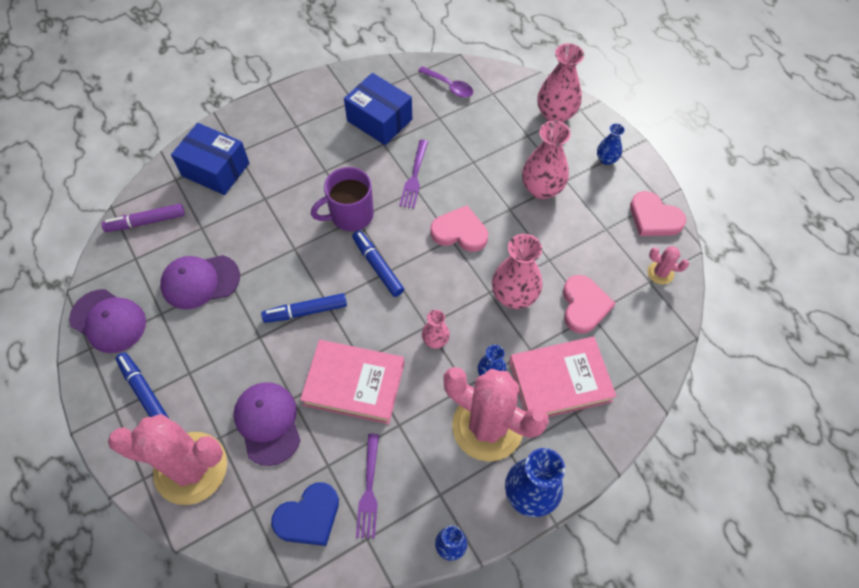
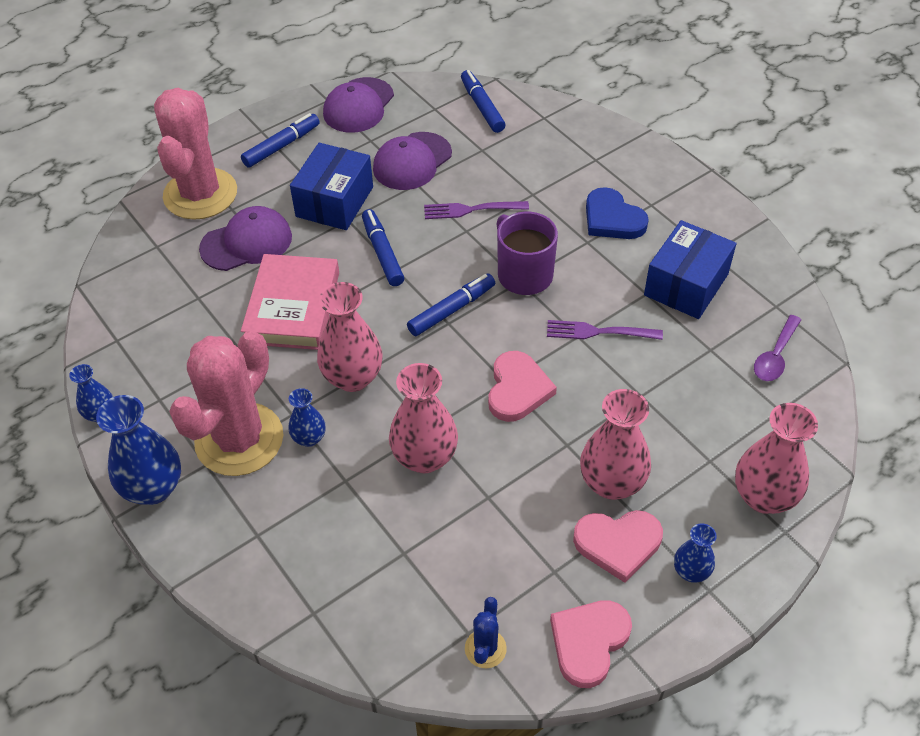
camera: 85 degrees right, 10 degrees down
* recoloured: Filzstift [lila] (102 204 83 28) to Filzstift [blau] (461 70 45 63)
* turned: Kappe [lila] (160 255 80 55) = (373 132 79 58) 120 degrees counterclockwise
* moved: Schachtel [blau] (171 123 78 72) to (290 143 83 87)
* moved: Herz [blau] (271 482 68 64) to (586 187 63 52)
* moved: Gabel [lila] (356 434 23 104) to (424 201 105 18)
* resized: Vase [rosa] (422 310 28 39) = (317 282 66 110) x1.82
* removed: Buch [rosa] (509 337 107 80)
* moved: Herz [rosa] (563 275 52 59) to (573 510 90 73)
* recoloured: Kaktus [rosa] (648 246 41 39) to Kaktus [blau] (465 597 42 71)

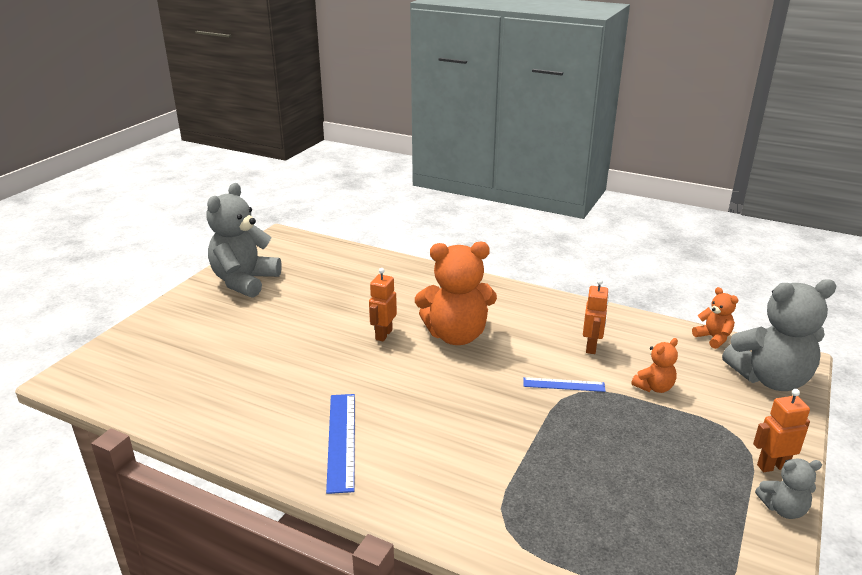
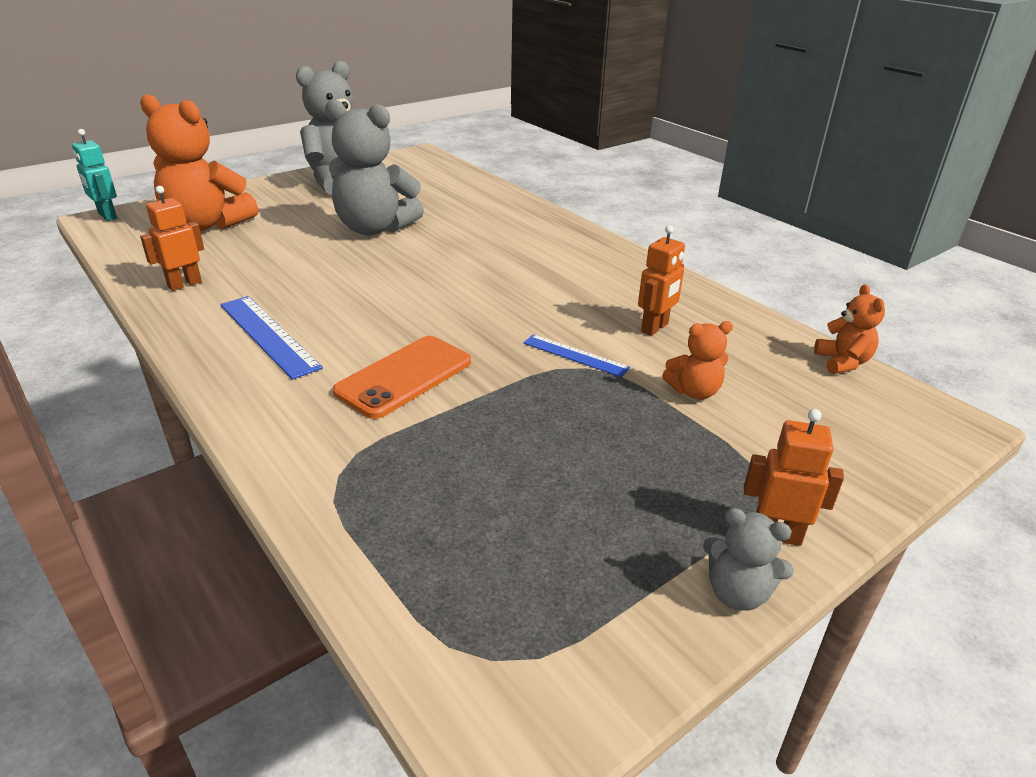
camera: 25 degrees right, 5 degrees up
* turned: Lineal [blau] (326 394 29 100) = (220 296 103 84) 60 degrees counterclockwise
* moved: Roboter [orange] (369 268 28 74) to (140 186 64 105)
* moved: Teddybär [orange] (415 242 82 103) to (140 94 118 137)
* moved: Teddybär [grau] (722 279 114 112) to (325 99 99 136)
* added: Roboter [türkis] (72 129 45 92)
* added: Handy [orange] (333 336 138 83)

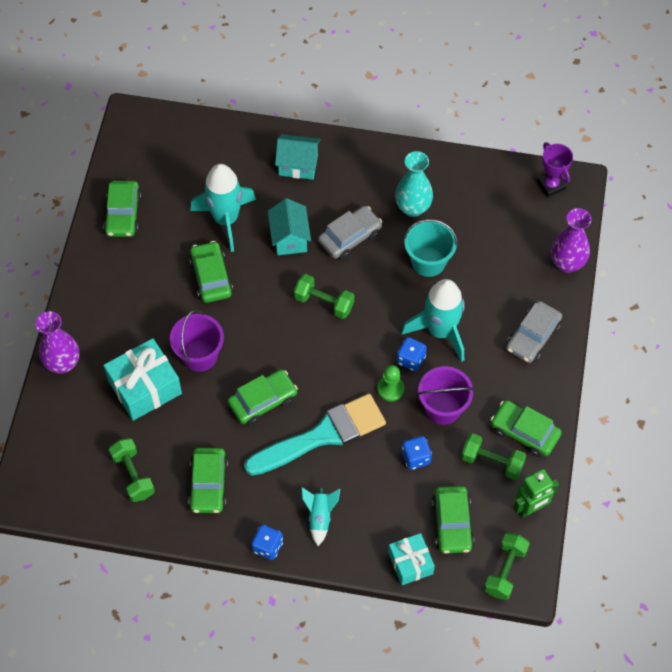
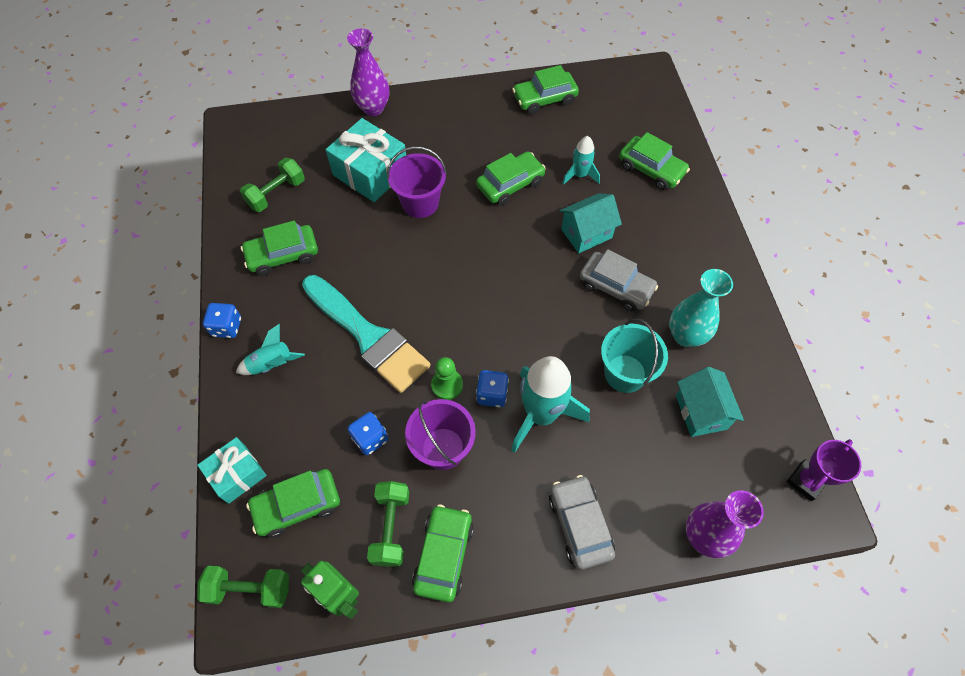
camera: 70 degrees right, 0 degrees up
* resized: Rakete [türkis] (190 164 66 88) = (562 136 38 49) x0.53
* moved: Auto [grün] (228 369 70 56) to (619 132 71 58)
* moved: Haus [türkis] (275 134 46 46) to (676 367 68 70)
* removed: Hantel [grün] (294 274 60 45)
* turned: Auto [grau] (506 301 56 62) = (549 475 66 95) 60 degrees clockwise

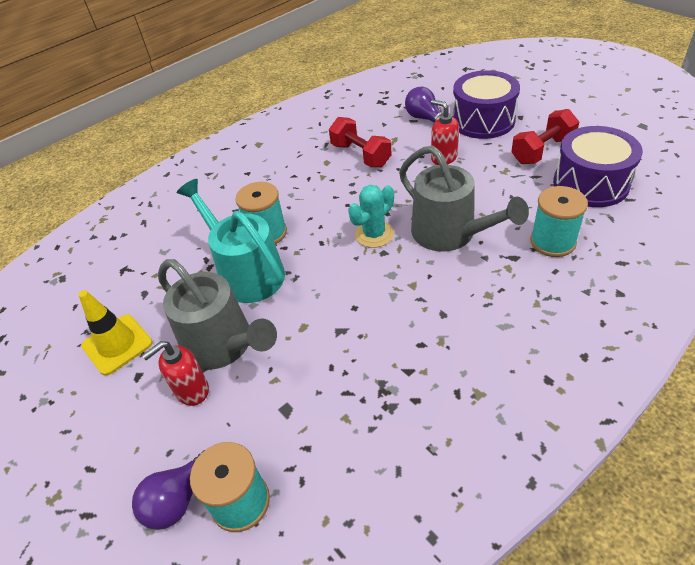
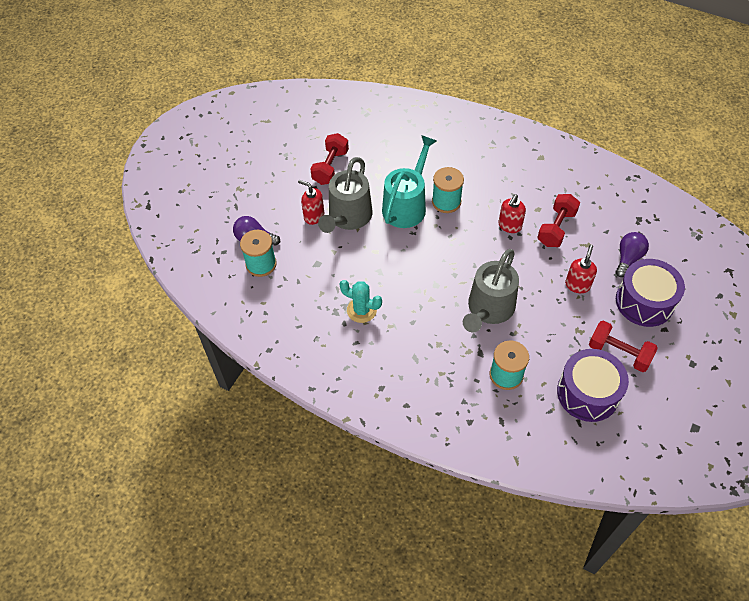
camera: 65 degrees right, 10 degrees up
* replaced: Leitkegel [gelb] (78 290 75 86) to Hantel [rot] (310 133 39 52)
* moved: Kaktus [türkis] (348 185 46 63) to (340 280 42 43)
* added: Seifenspender [rot] (498 195 28 38)

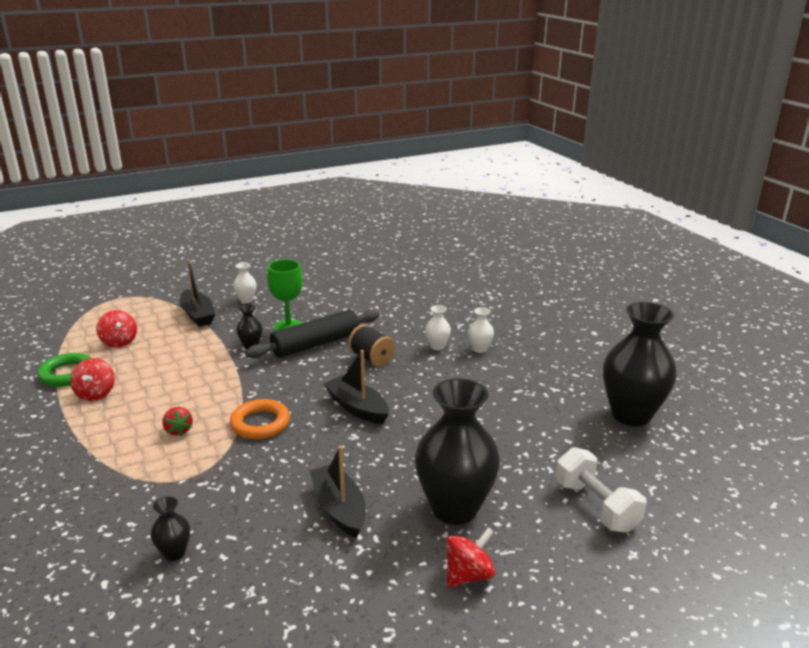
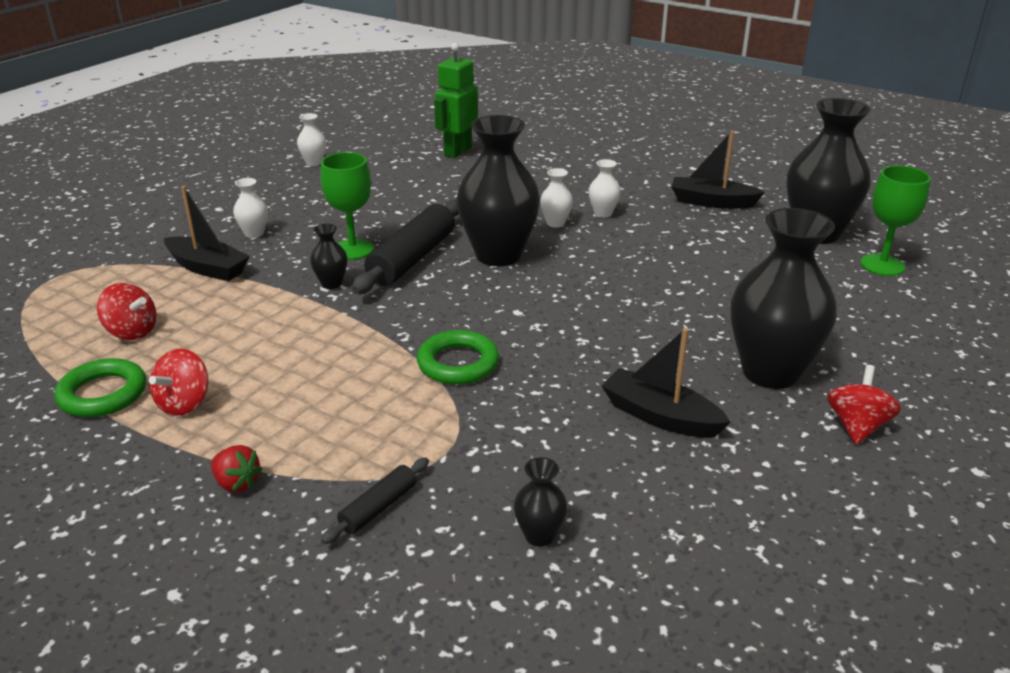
camera: 30 degrees left, 5 degrees up
* turned: Kreisel [rot] (70 358 45 43) = (149 349 59 67) 60 degrees clockwise
* moved: Erdbeere [rot] (162 407 31 29) to (211 445 52 48)
* recoloured: Ring [orange] (230 399 60 40) to Ring [grün] (417 330 82 55)
* moved: Boot [schwarz] (324 350 65 74) to (671 131 94 78)
* replaced: Garnrolle [schwarz] (348 324 47 43) to Vase [schwarz] (456 115 84 151)
* removed: Hantel [weiß] (555 447 92 86)
* added: Vase [weiß] (297 113 29 53)
* added: Nudelholz [schwarz] (321 458 108 86)
* added: Roboter [grün] (434 43 44 115)
* added: Kelch [grün] (860 166 71 110)

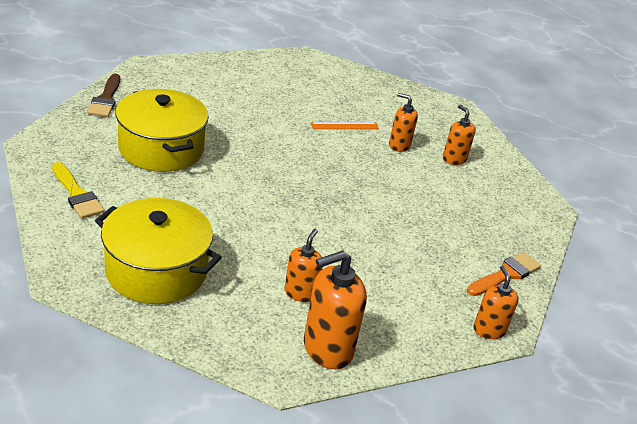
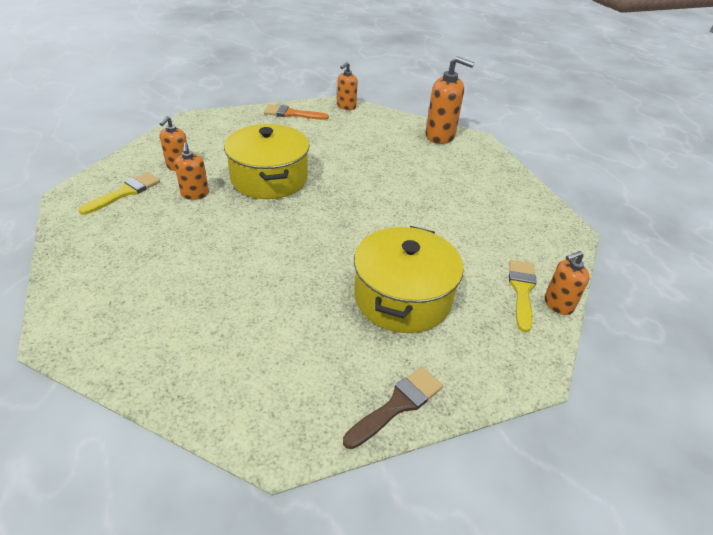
camera: 130 degrees left, 5 degrees up
* moved: Kochtopf [gelb] (95 198 127 106) to (224 124 86 75)
* moved: Seifenspender [orange] (284 229 39 73) to (545 251 44 64)
* removed: Lineal [orange] (311 122 68 7)
* added: Pinsel [gelb] (79 172 81 43)

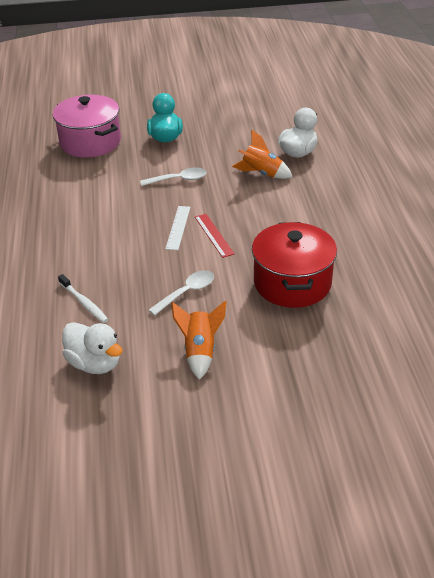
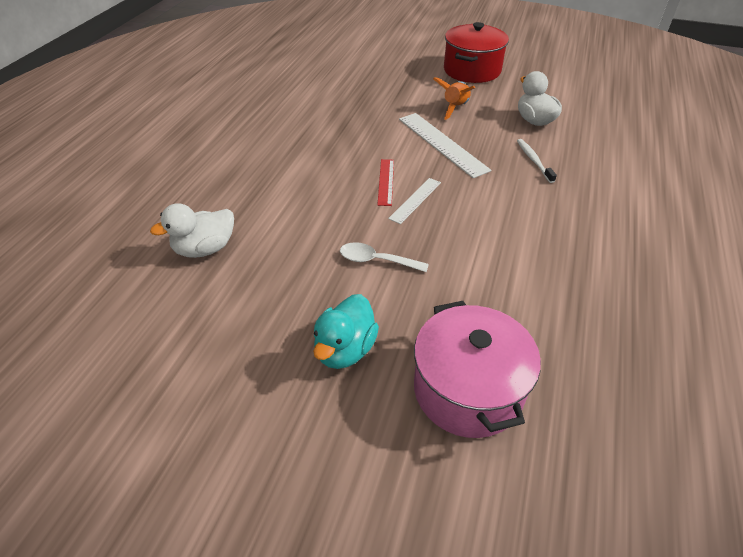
camera: 155 degrees left, 5 degrees up
* replaced: Löffel [weiß] (148 270 66 46) to Lineal [weiß] (399 113 92 65)
* removed: Rakete [orange] (232 130 60 49)
* moved: Kochtopf [rot] (252 222 85 86) to (444 22 65 61)

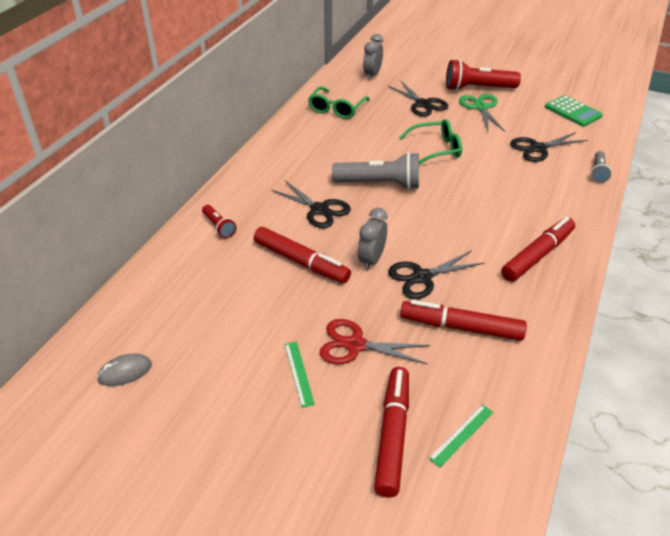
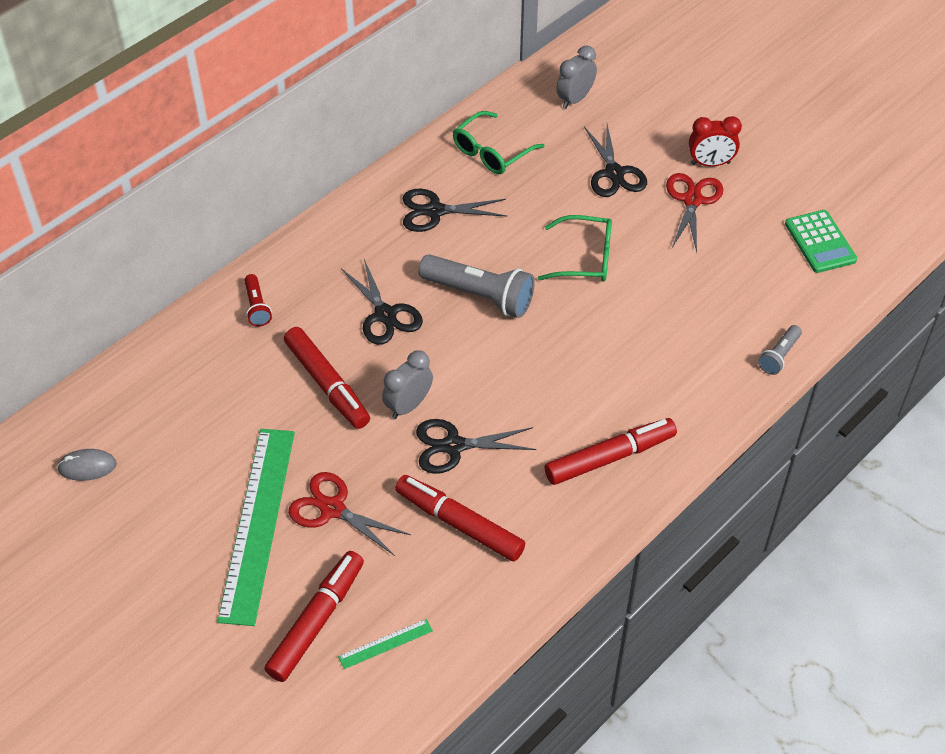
camera: 20 degrees right, 10 degrees up
* resized: Lineal [grün] (285 342 30 66) = (217 429 78 197) x2.48
* replaced: Taschenlampe [rot] (446 59 75 32) to Wecker [rot] (689 116 53 51)
* recoloured: Schere [grün] (459 94 46 38) to Schere [rot] (666 173 57 79)
* moved: Schere [schwarz] (510 132 78 30) to (403 189 104 43)

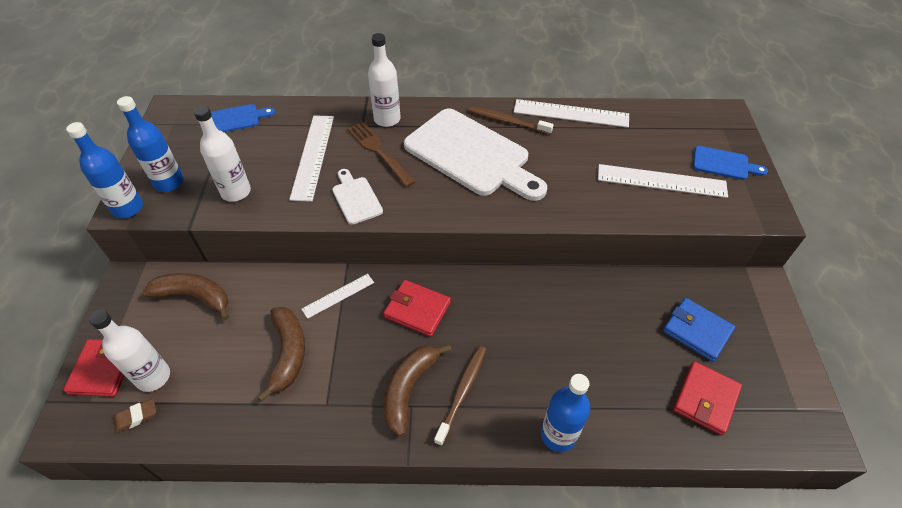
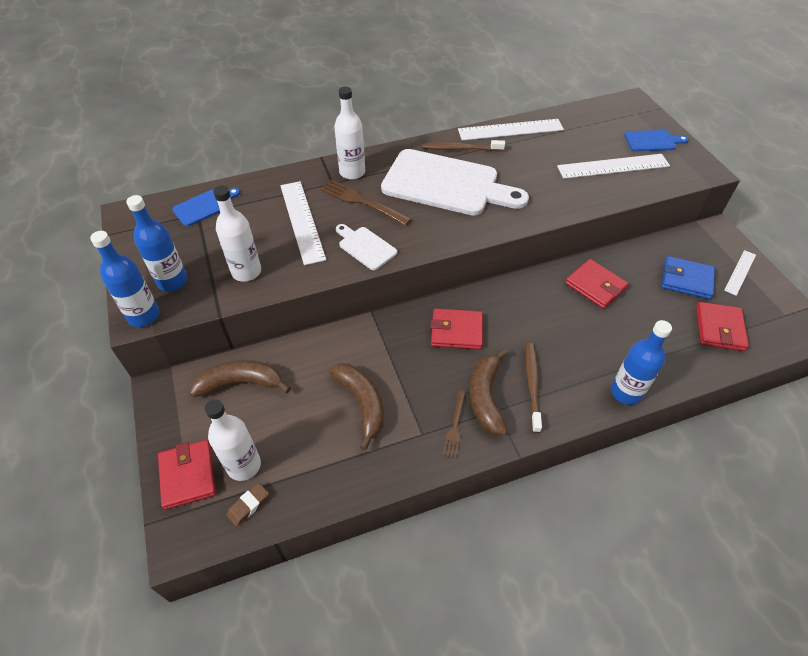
camera: 20 degrees left, 0 degrees up
* moved: Lineal [weiß] (302 274 72 45) to (724 250 32 46)
* added: Gabel [braun] (443 391 23 68)
* added: Geldbörse [rot] (565 259 63 50)

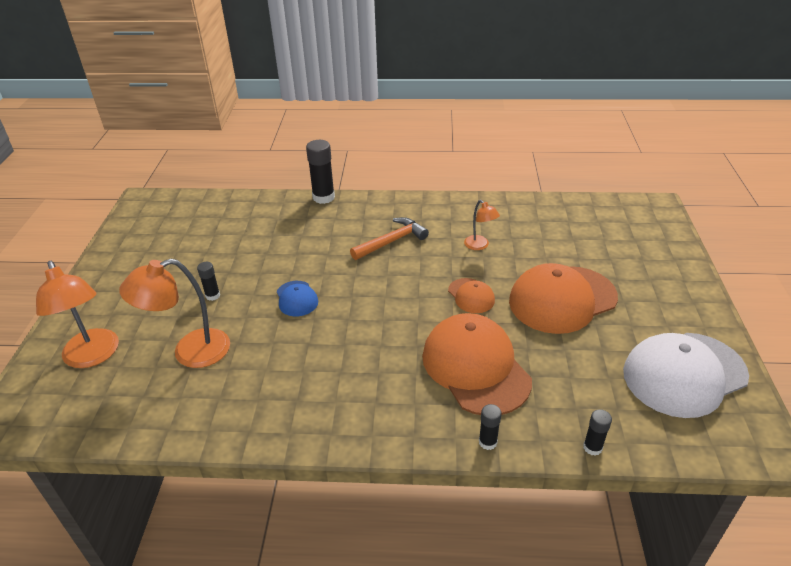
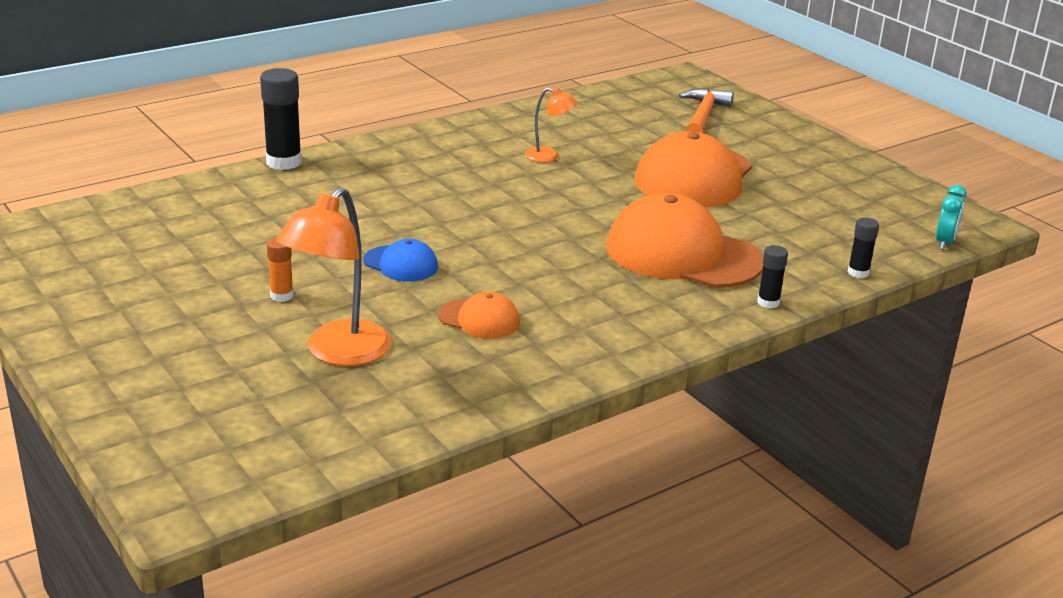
camera: 40 degrees left, 10 degrees down
* removed: Lampe [orange] (36 261 83 107)
* recoloured: Klebestift [schwarz] (197 262 23 39) to Klebestift [orange] (267 237 27 65)
* moved: Hammer [orange] (350 217 79 43) to (679 88 55 45)
* moved: Kappe [orange] (448 278 47 35) to (438 292 82 47)
* removed: Kappe [weiß] (623 333 126 85)
* added: Wecker [türkis] (936 185 31 65)

